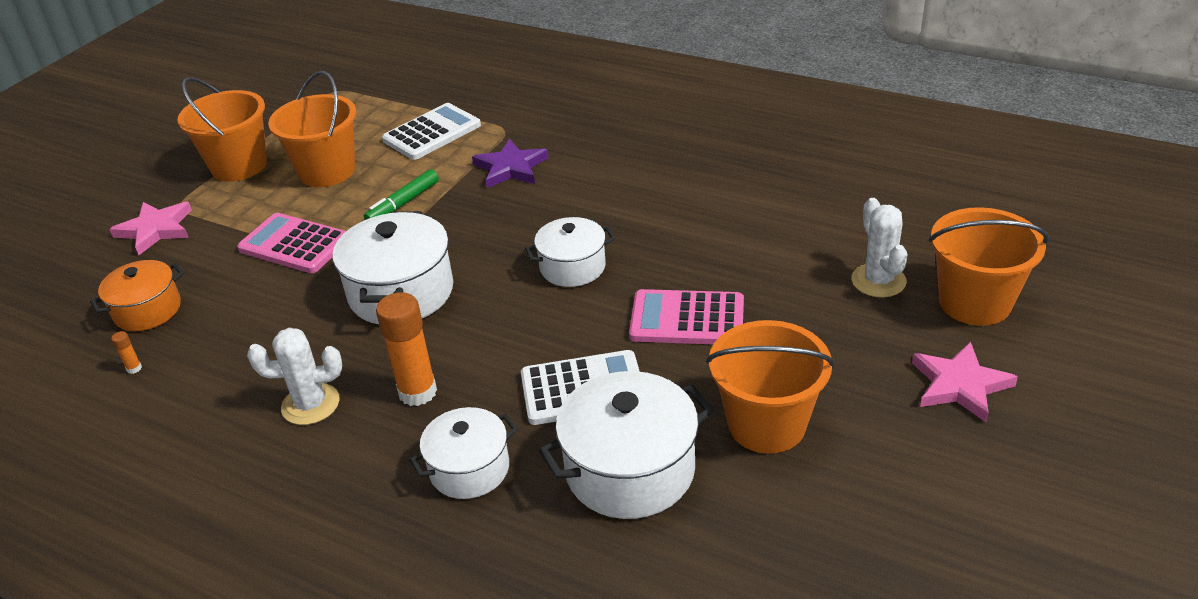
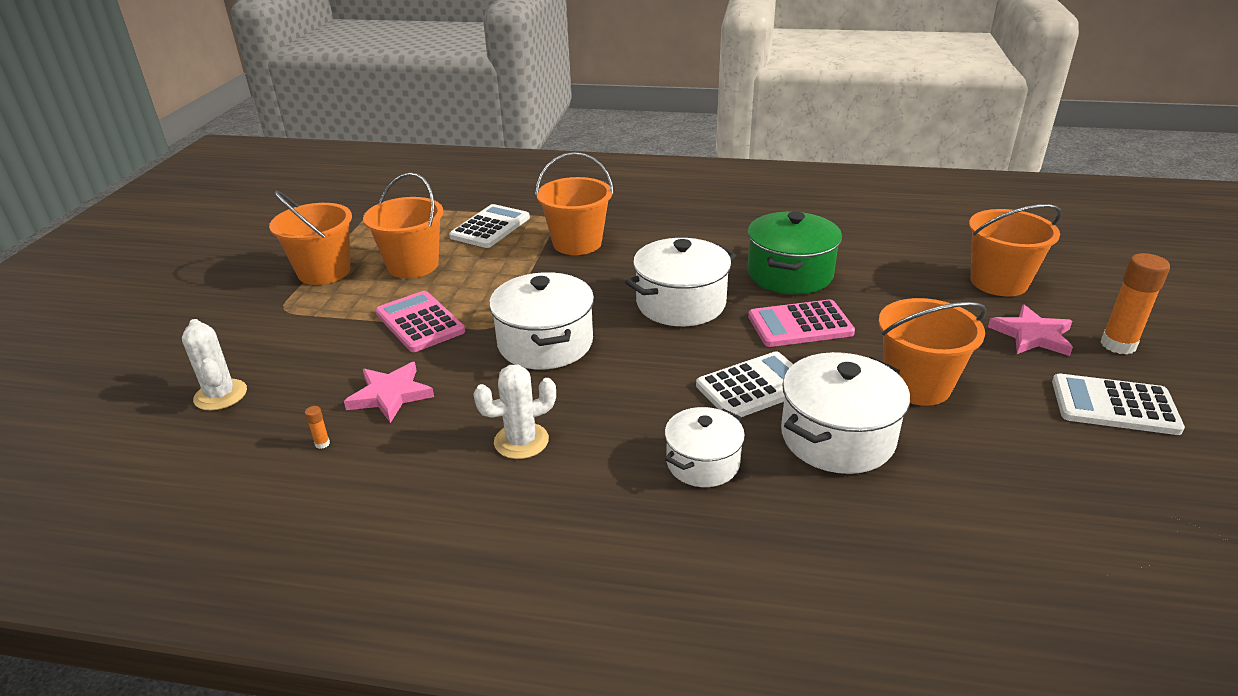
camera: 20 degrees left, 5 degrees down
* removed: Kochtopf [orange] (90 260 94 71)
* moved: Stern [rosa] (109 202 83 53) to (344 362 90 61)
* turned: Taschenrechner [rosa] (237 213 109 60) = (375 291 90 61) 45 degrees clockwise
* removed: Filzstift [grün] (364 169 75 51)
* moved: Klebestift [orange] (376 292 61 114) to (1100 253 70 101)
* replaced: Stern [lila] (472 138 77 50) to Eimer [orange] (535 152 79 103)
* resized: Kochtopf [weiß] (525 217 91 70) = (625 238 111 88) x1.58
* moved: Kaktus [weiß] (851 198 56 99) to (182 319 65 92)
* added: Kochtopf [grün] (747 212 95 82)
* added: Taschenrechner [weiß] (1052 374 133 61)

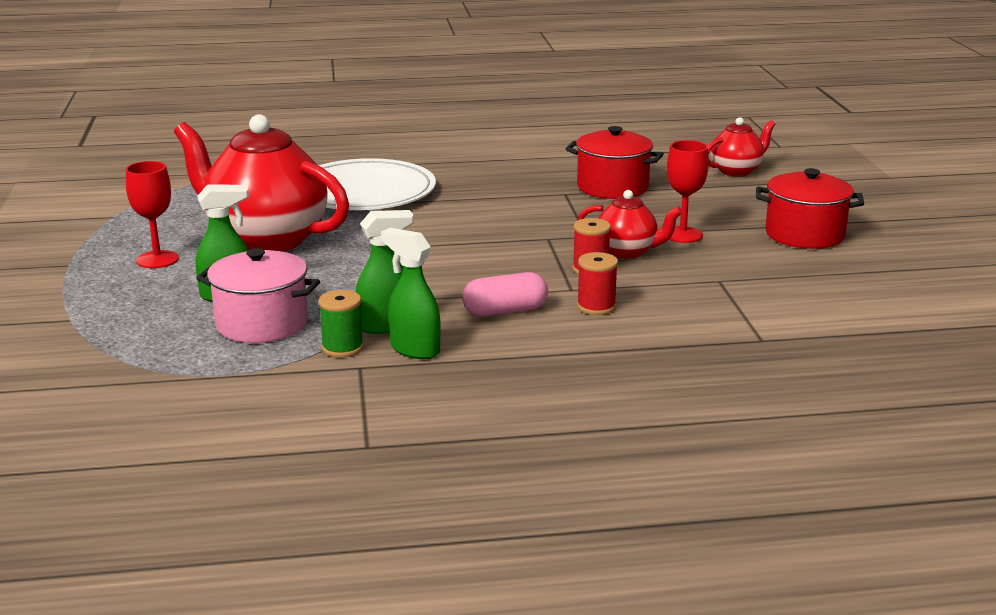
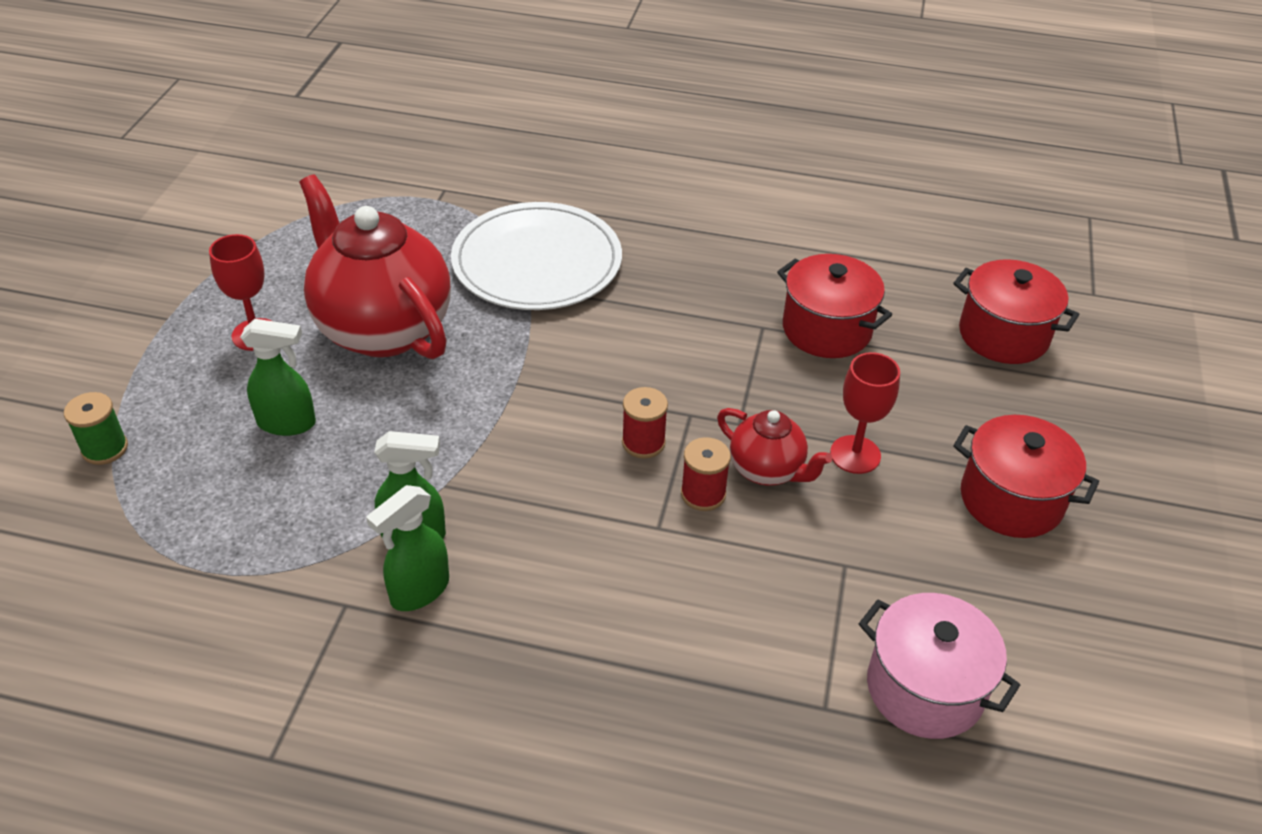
camera: 20 degrees right, 20 degrees up
* moved: Kochtopf [rosa] (196 248 124 95) to (859 593 161 146)
* moved: Garnrolle [grün] (318 290 46 67) to (64 392 64 73)
* turned: Sprühflasche [grün] (381 228 60 131) = (366 485 83 126) 105 degrees counterclockwise
* removed: Kapsel [rosa] (462 272 86 45)
* moved: Garnrolle [rot] (577 252 41 63) to (622 387 46 71)
* replaced: Teekanne [rot] (708 117 67 60) to Kochtopf [rot] (953 259 126 105)

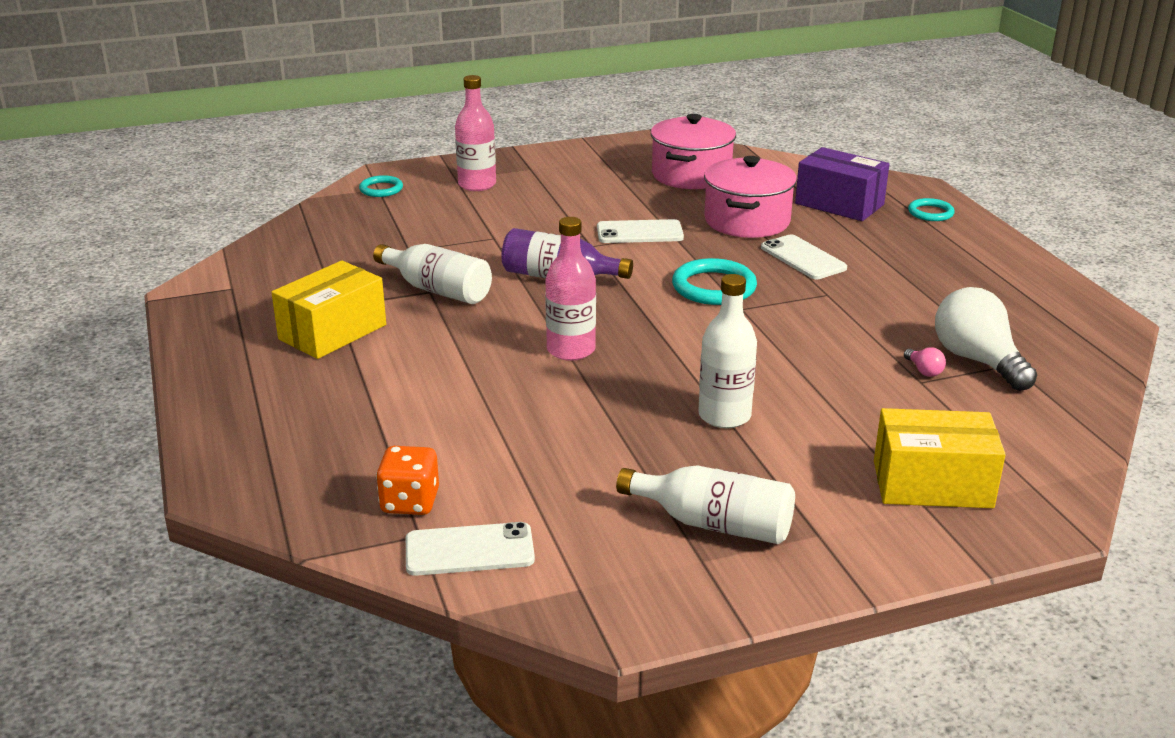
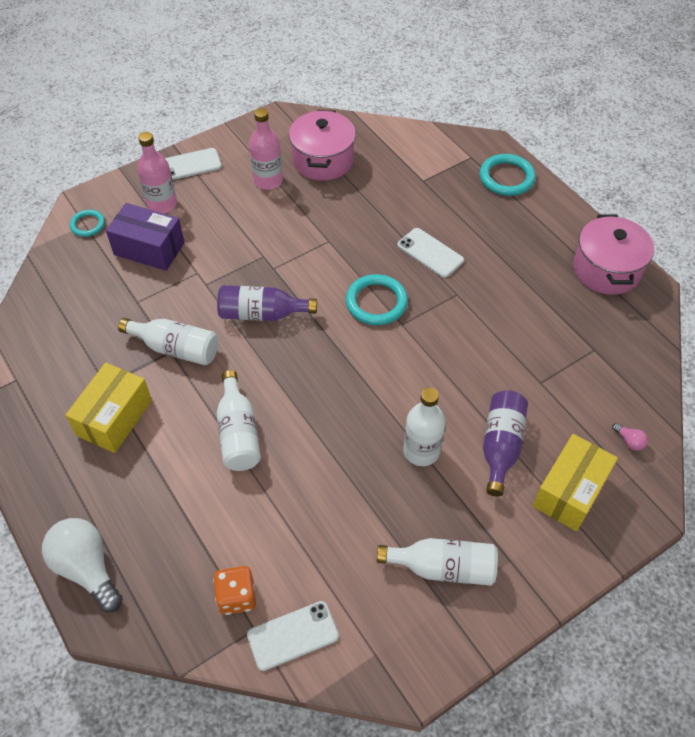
camera: 15 degrees left, 25 degrees up
* moved: Flasche [rosa] (545 217 51 144) to (249 108 34 82)
* moved: Handy [weiß] (597 219 87 24) to (165 148 57 32)
* moved: Kochtopf [rosa] (704 156 93 82) to (573 215 81 80)
* moved: Schachtel [lila] (795 147 94 74) to (106 203 79 68)
* turned: Schachtel [gelb] (874 408 132 100) = (533 434 85 97) 45 degrees counterclockwise
* moved: Glühbirne [rosa] (904 347 42 30) to (612 423 36 28)
* resized: Ring [türkis] (908 198 47 23) = (480 154 56 42) x1.67
* moved: Glühbirne [weiß] (935 287 102 104) to (42 518 81 94)
* added: Flasche [weiß] (216 370 45 101)
* added: Flasche [lila] (483 390 45 107)

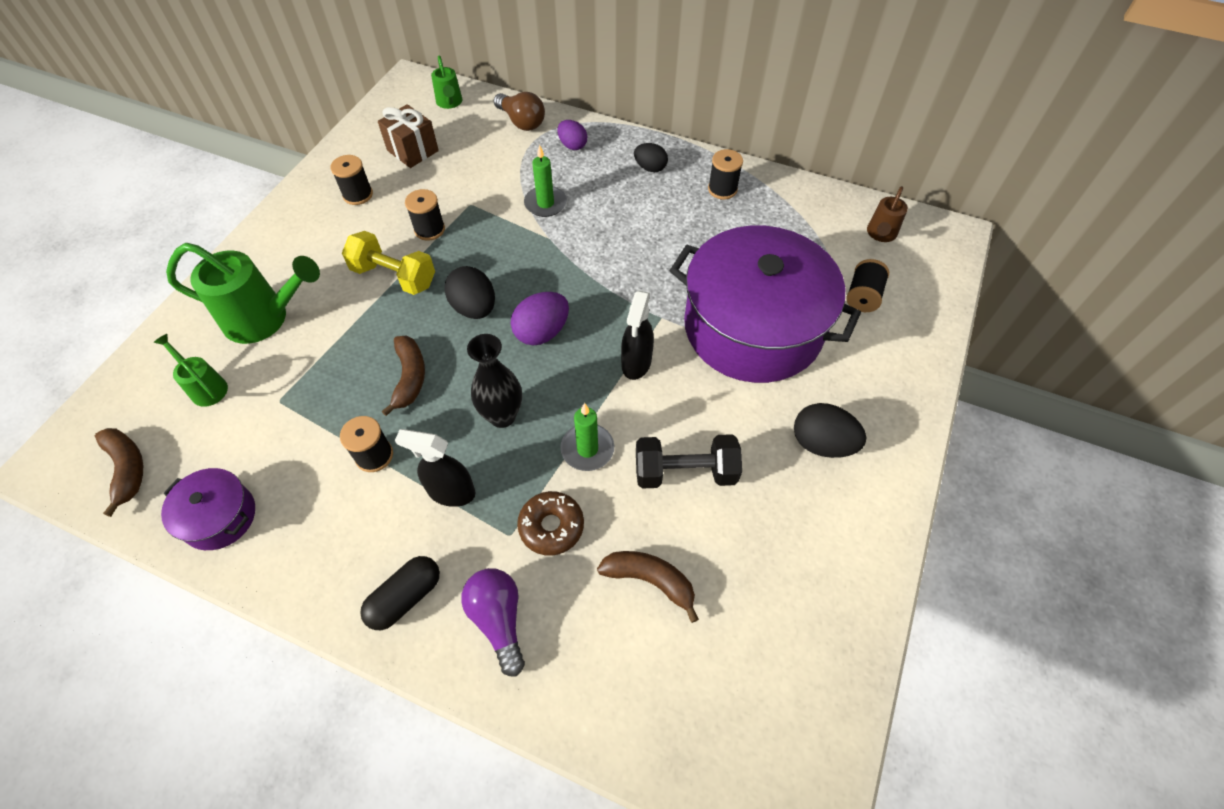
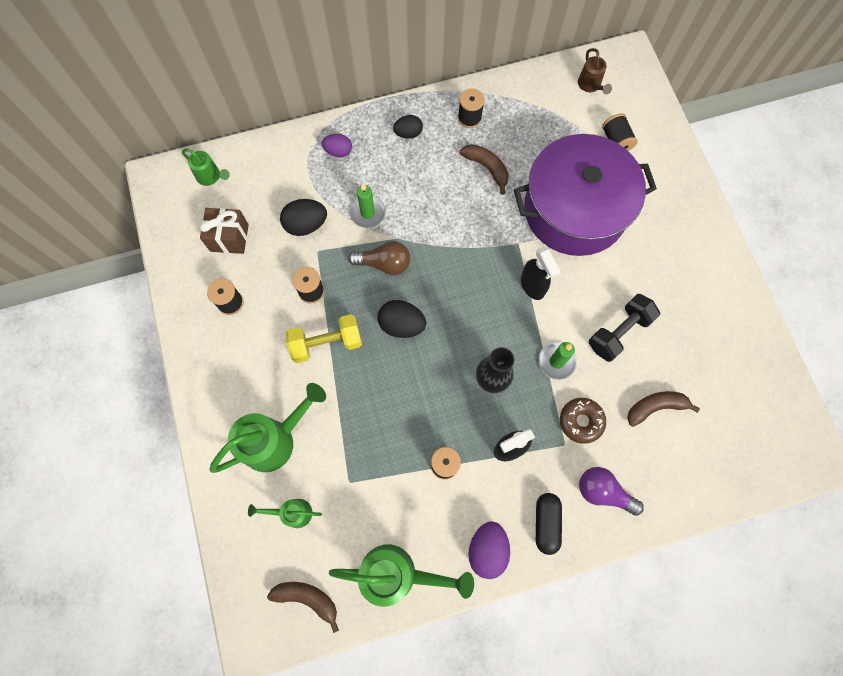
camera: 40 degrees left, 15 degrees up
* replaced: Kochtopf [lila] (161 468 94 82) to Gießkanne [grün] (329 544 145 63)
* moved: Banane [braun] (382 336 43 80) to (460 144 49 51)
* moved: Glühbirne [braun] (494 92 51 39) to (348 241 62 34)
* moved: Ei [lila] (511 292 58 54) to (468 522 42 57)
* moved: Ei [schwarz] (794 403 72 55) to (280 199 47 37)

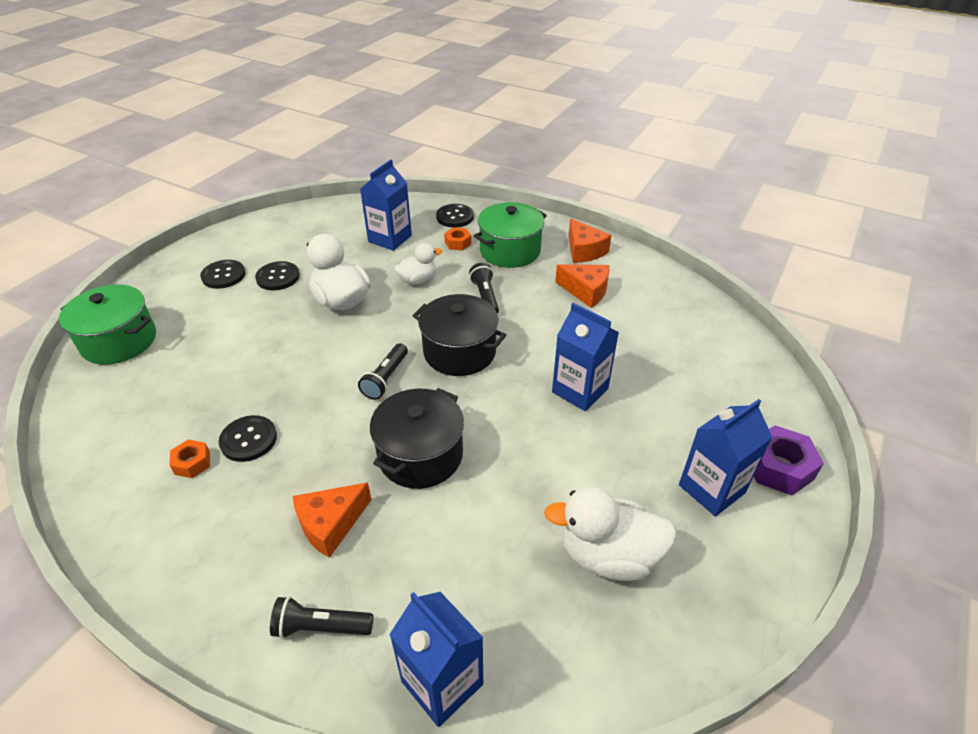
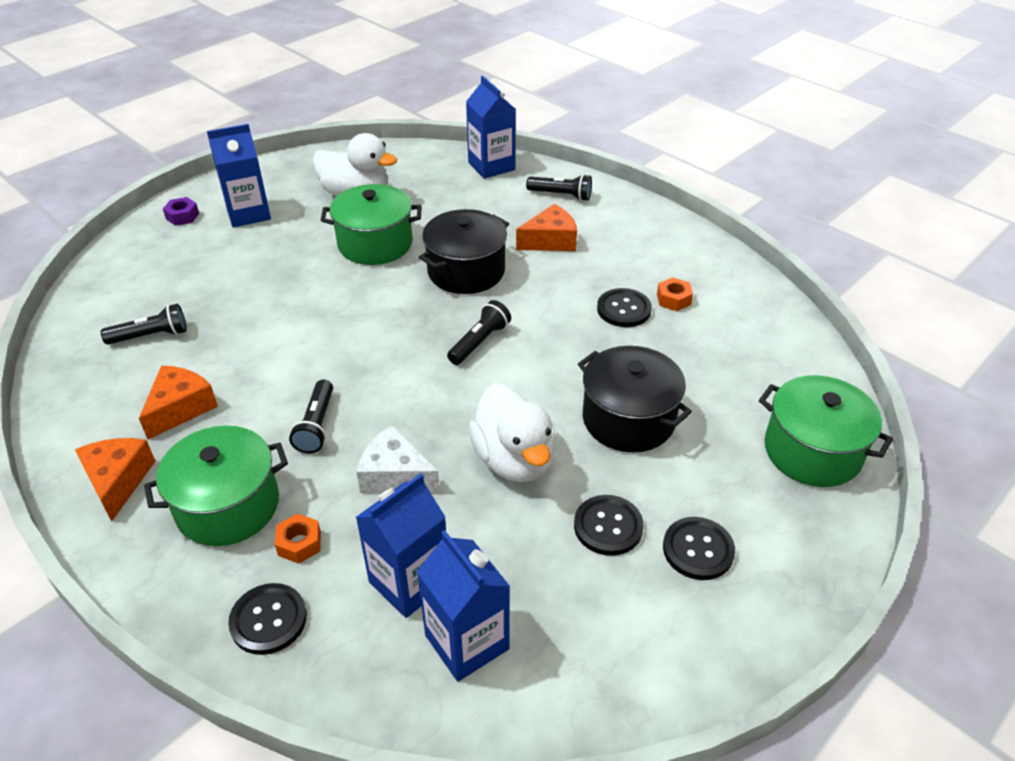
camera: 165 degrees left, 0 degrees up
* replaced: Ente [weiß] (394 243 48 42) to Käse [weiß] (356 425 84 68)
* moved: Kochtopf [schwarz] (412 294 94 82) to (578 346 114 106)
* moved: Getränkekarton [blau] (552 303 67 108) to (417 530 93 152)
* turned: Käse [orange] (555 264 54 44) = (139 365 79 74) 75 degrees clockwise
* resized: Sechskantmutter [lila] (754 425 70 70) = (163 197 36 29) x0.58
* added: Taschenlampe [schwarz] (101 304 86 40)
* added: Kochtopf [grün] (320 184 102 81)

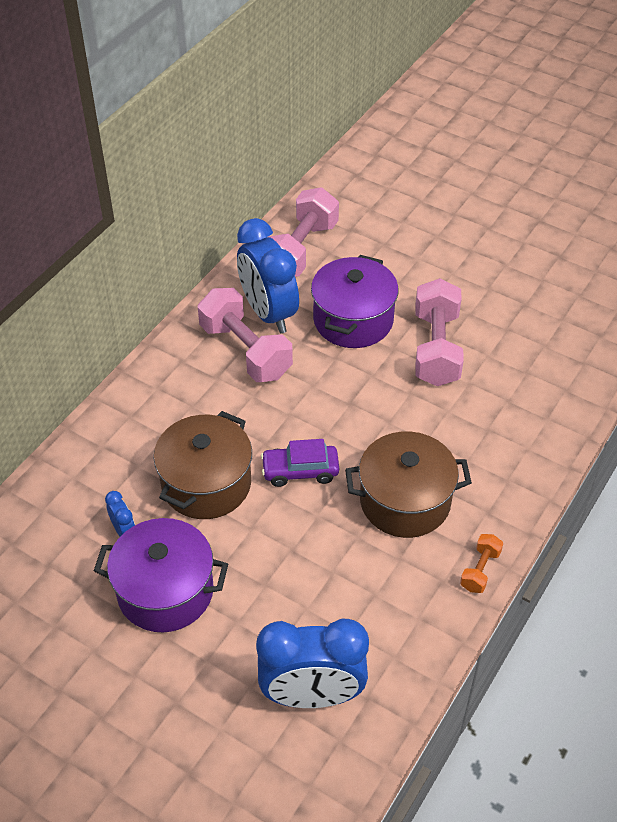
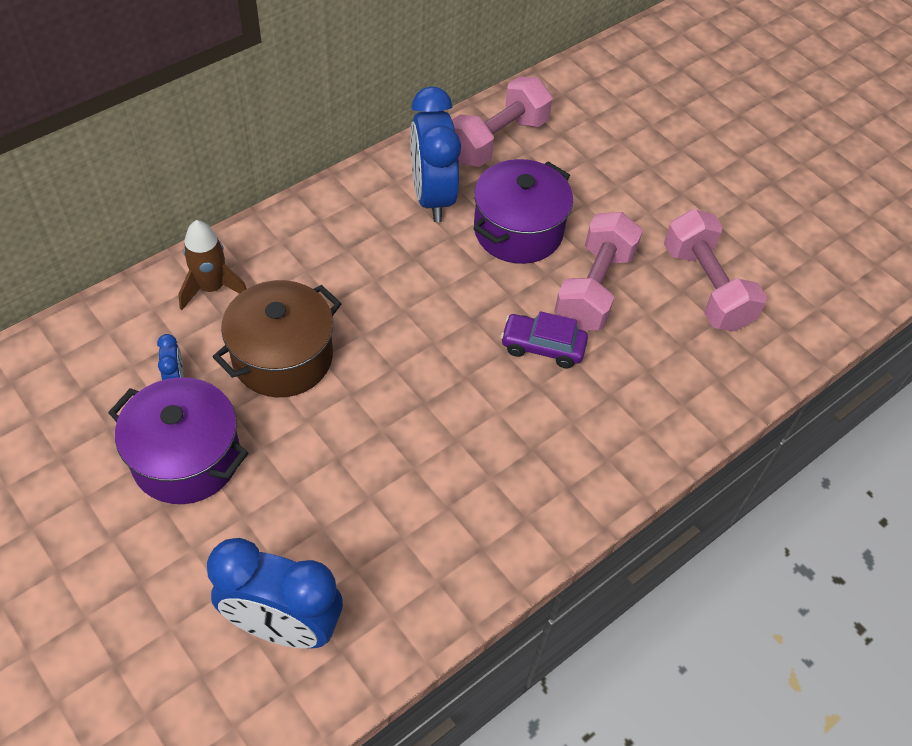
camera: 15 degrees right, 5 degrees up
* moved: Hantel [rosa] (198 288 95 94) to (664 209 103 122)
* moved: Auto [lila] (261 439 78 48) to (501 311 87 57)
* removed: Kochtopf [braun] (345 431 127 107)
* removed: Hantel [orange] (460 534 43 59)
* added: Rakete [braun] (178 220 69 90)

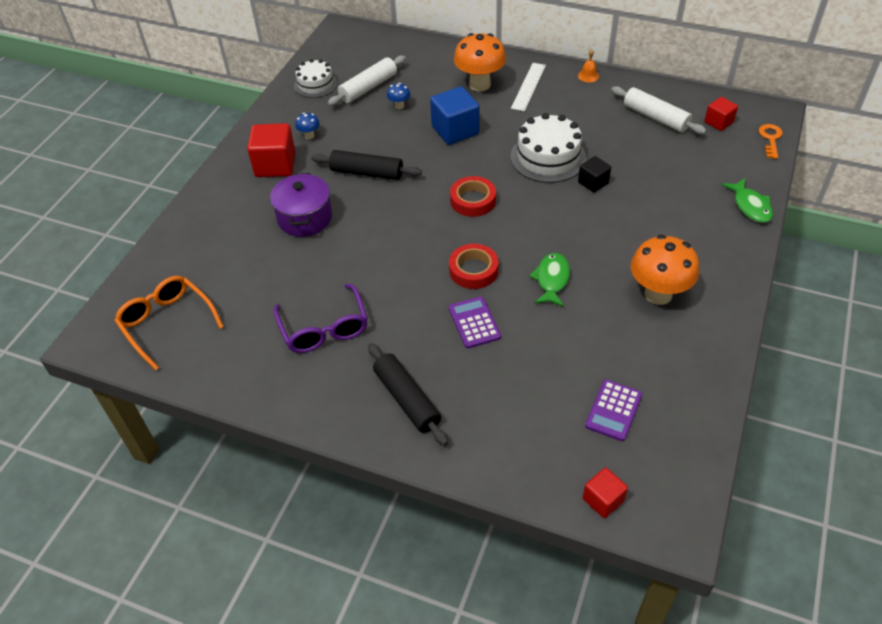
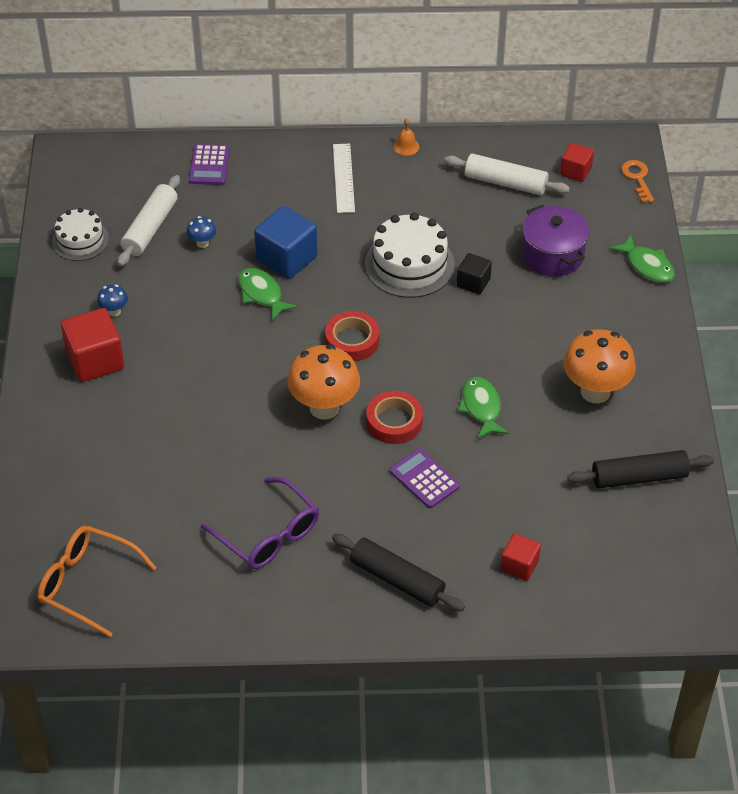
camera: 25 degrees left, 0 degrees up
* moved: Kochtopf [lila] (270 173 62 64) to (522 205 67 72)
* moved: Nudelholz [schwarz] (311 150 111 30) to (567 450 147 38)
* moved: Pilz [orange] (454 33 52 59) to (287 345 73 75)
* moved: Kubus [rot] (583 467 45 51) to (501 533 40 48)
* moved: Taschenrechner [lila] (585 380 57 61) to (189 144 41 41)
* added: Fisch [grün] (238 268 60 53)

